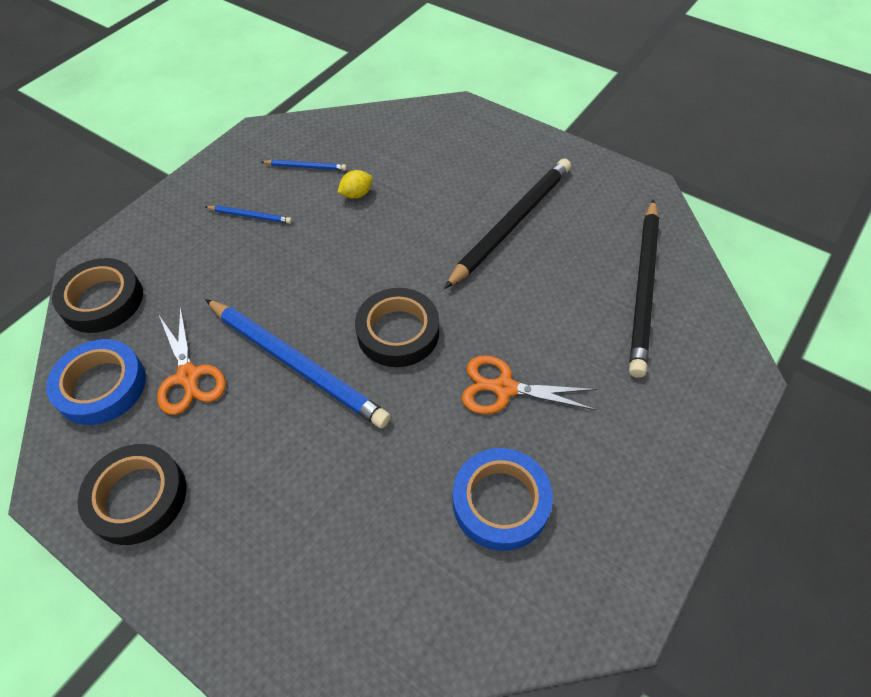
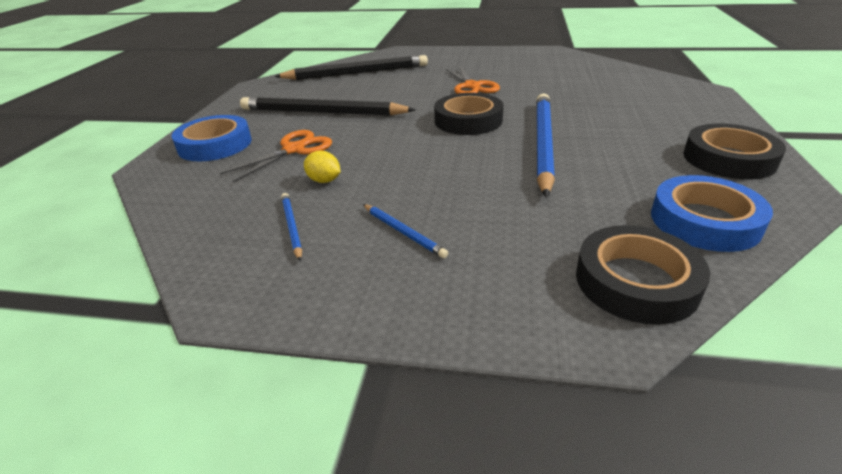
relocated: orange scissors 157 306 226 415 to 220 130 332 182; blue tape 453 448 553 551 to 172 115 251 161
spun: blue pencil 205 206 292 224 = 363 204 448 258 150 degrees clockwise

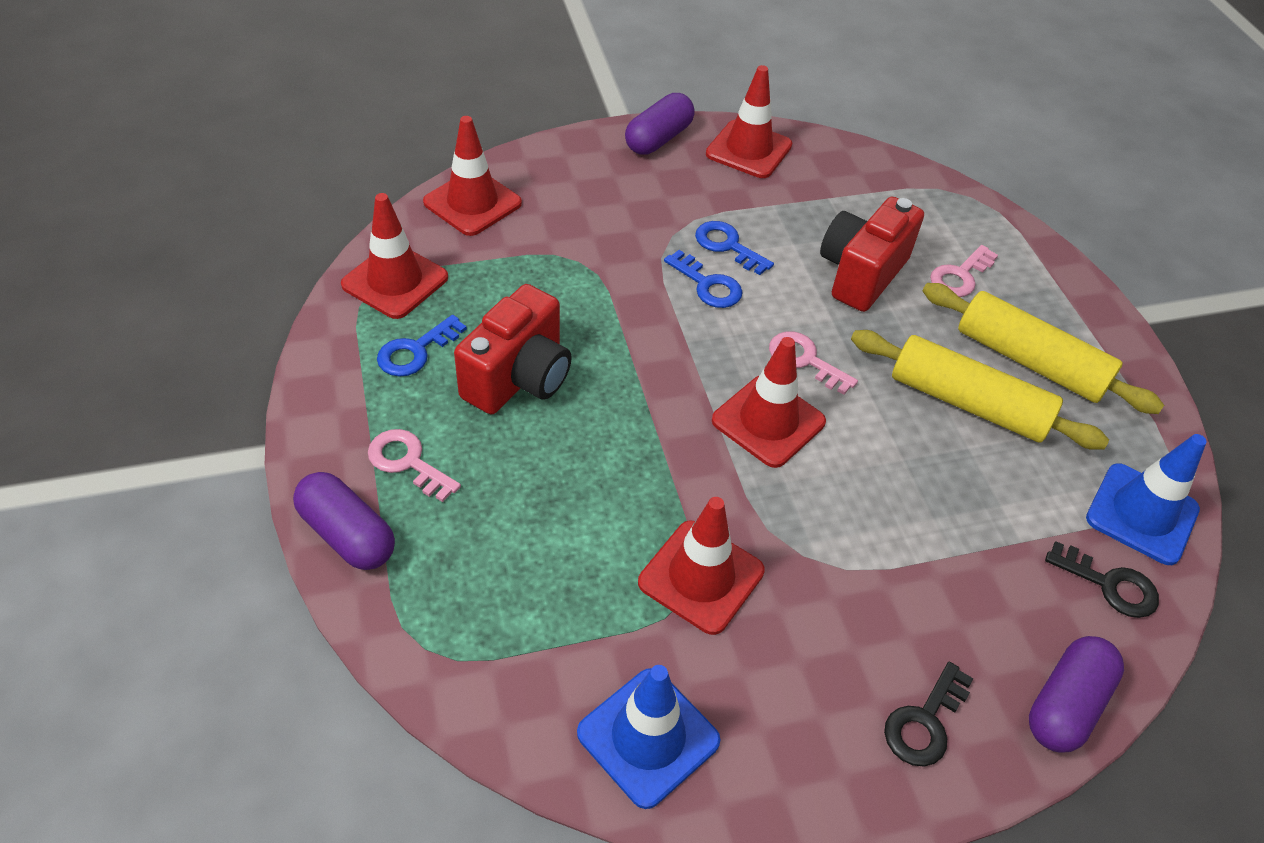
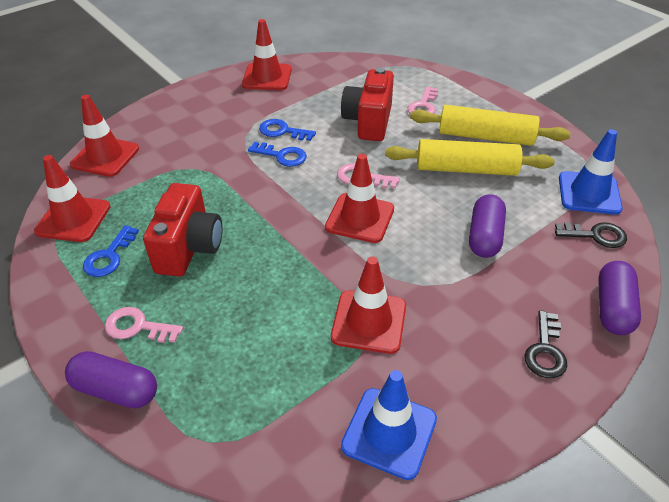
relocated: purple capsule 625 93 695 155 to 469 194 506 258

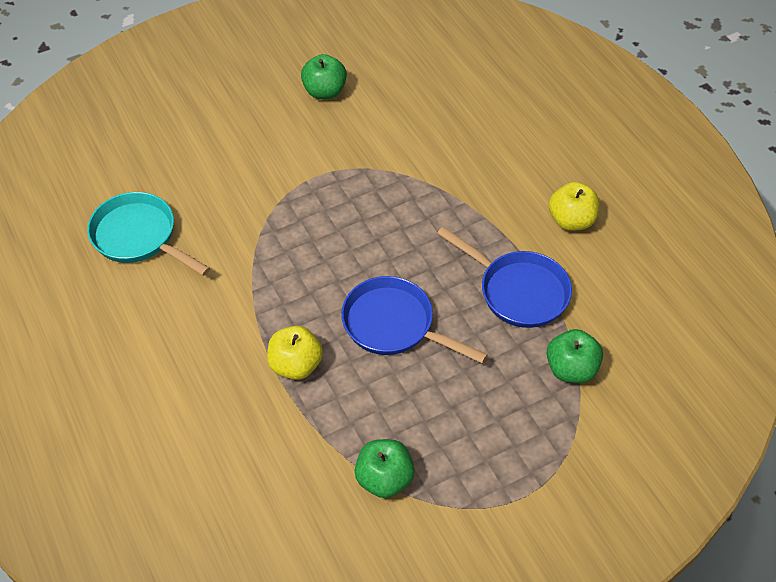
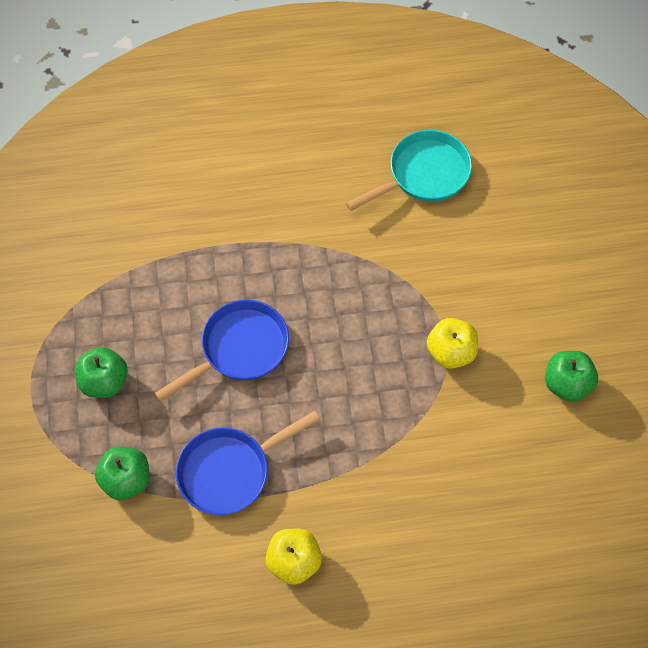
relocated: yellow apple 267 326 323 380 to 427 318 478 369; green apple 354 439 415 498 to 75 347 128 398

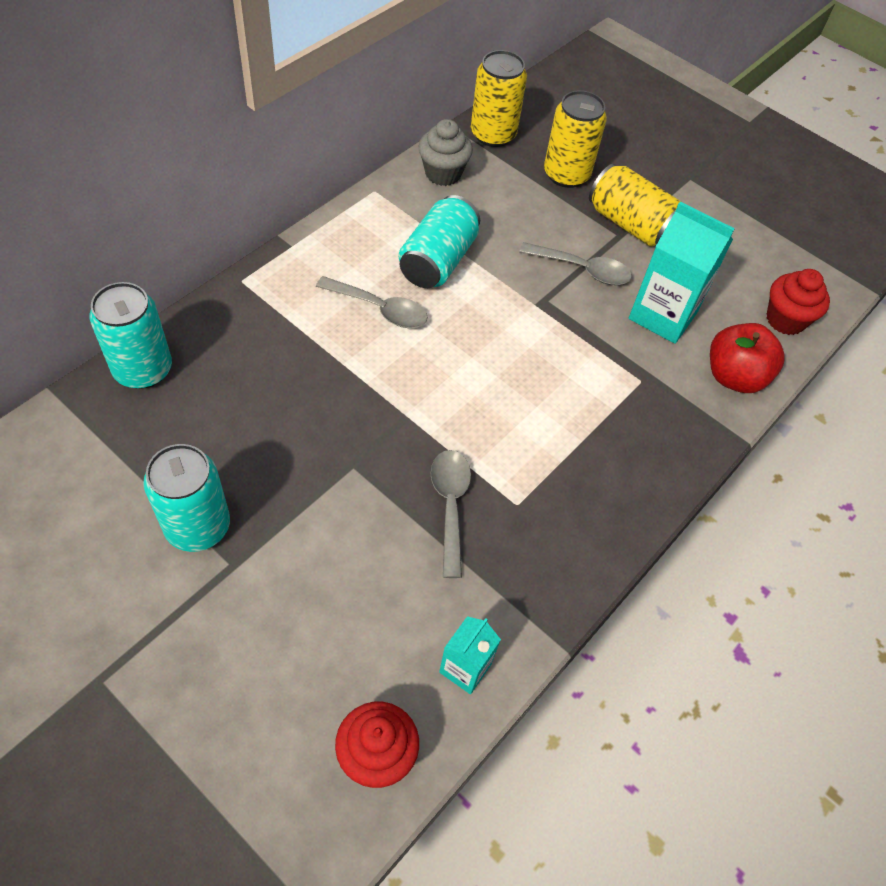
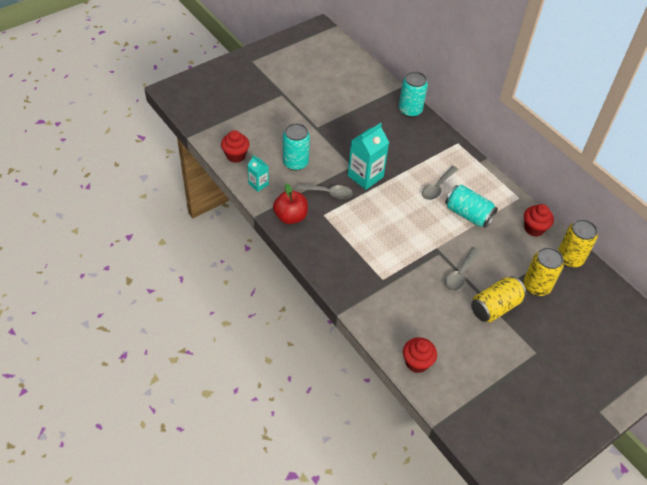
relocated: turquoise carton 629 202 735 344 to 348 123 389 190; red apple 710 323 785 393 to 273 183 308 224; turquoise can 143 444 230 552 to 283 123 310 171
colour: grey cupcake 419 119 473 186 to red cupcake 524 204 554 237

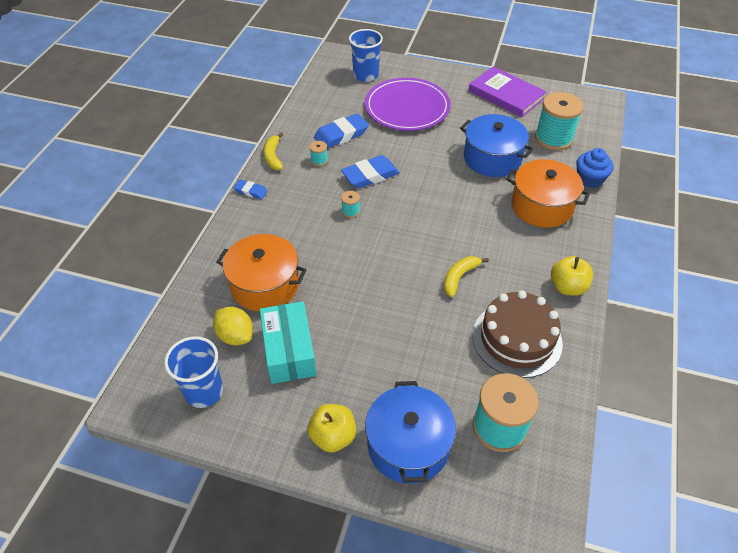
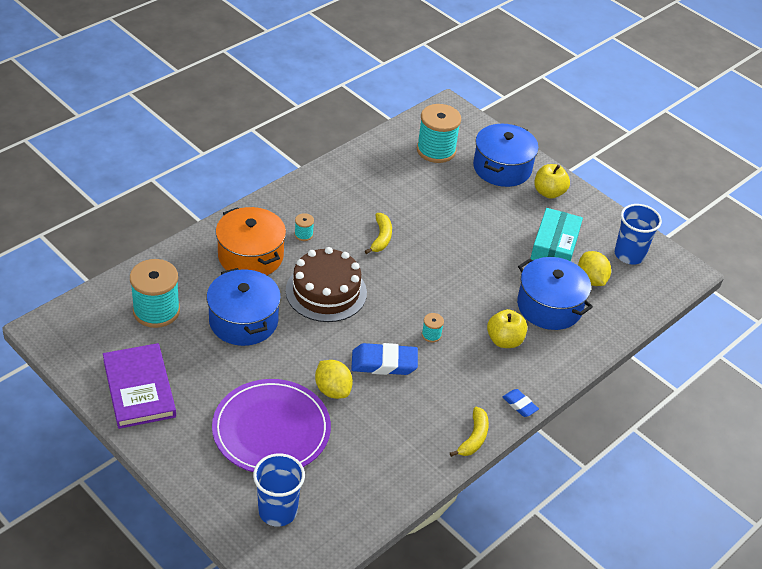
missing: blue eraser 314 113 369 149; blue cupcake 576 148 614 188
appeared: yellow lemon 315 360 353 399
relocated: turquoise spool 310 141 328 166 to 295 213 314 241; yellow apple 551 256 593 296 to 487 309 527 348; brown cake 473 290 563 378 to 286 247 367 322
colour: orange pot 217 234 307 312 to blue pot 517 257 593 330
spun: yellow banana 444 256 489 297 = 365 213 392 254 60 degrees counterclockwise

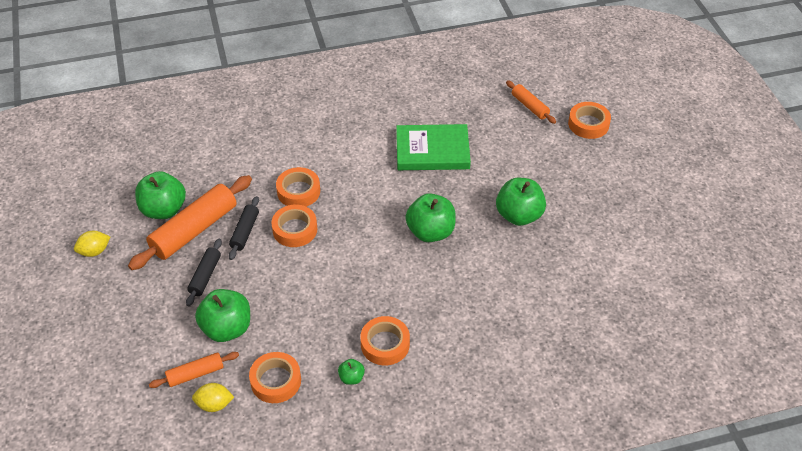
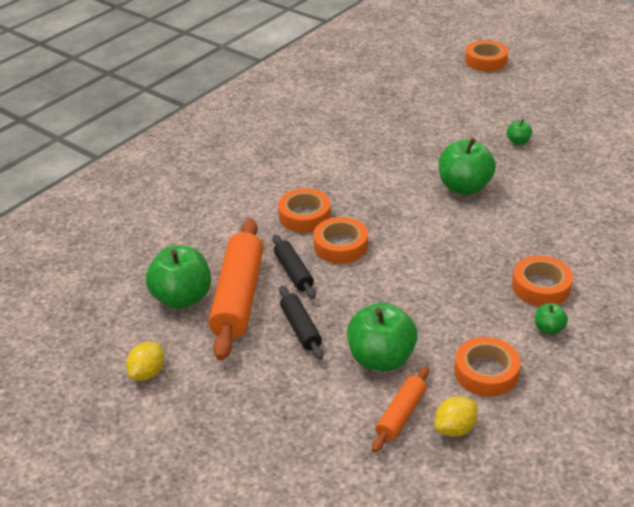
missing: orange rolling pin 506 80 556 124; green book 396 124 471 170
size: green apple 496 178 546 226 = 507 119 532 145 x0.47

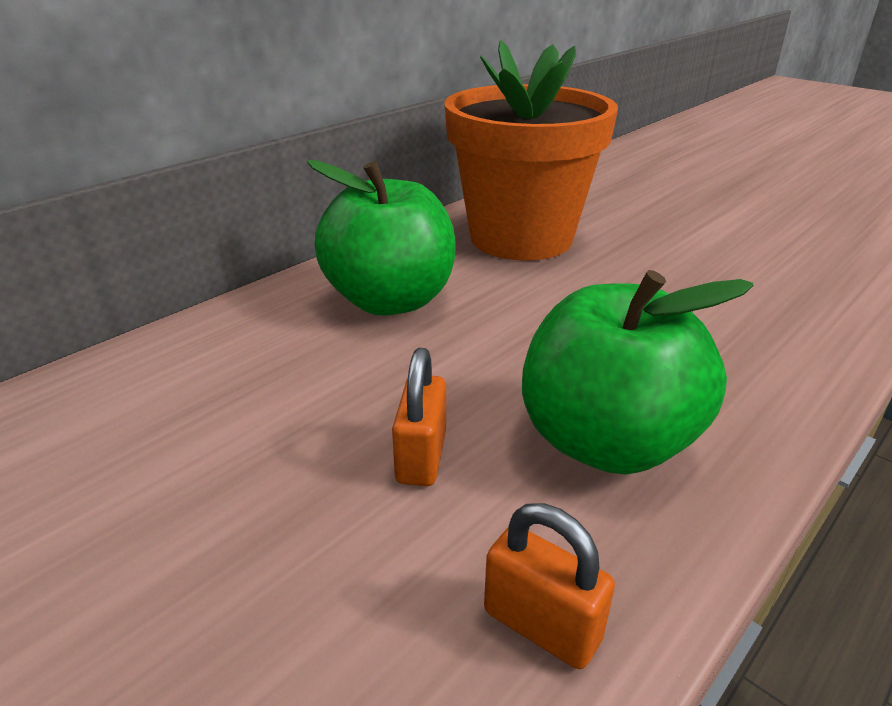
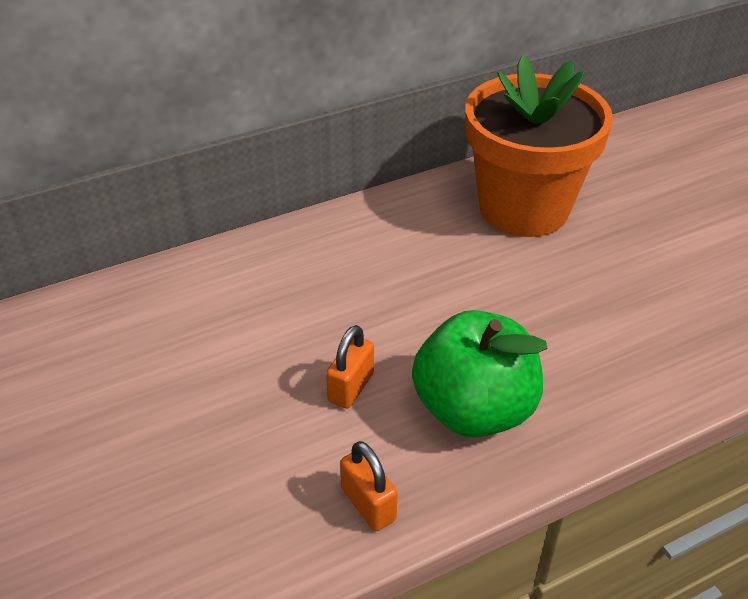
missing: green apple 307 160 456 316

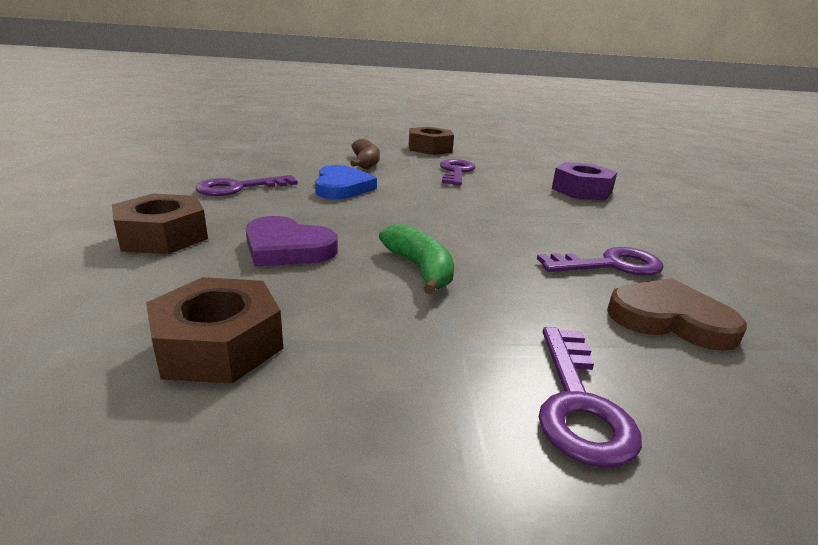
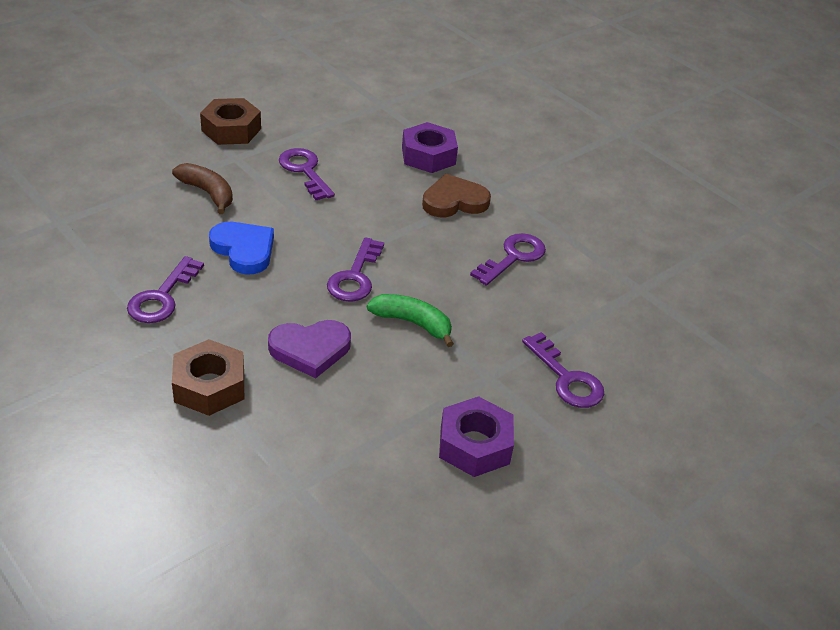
missing: brown nut 146 277 283 384
appeared: purple key 327 237 384 302; purple nut 439 396 514 477
relocated: brown heart 607 278 747 351 to 422 174 491 217

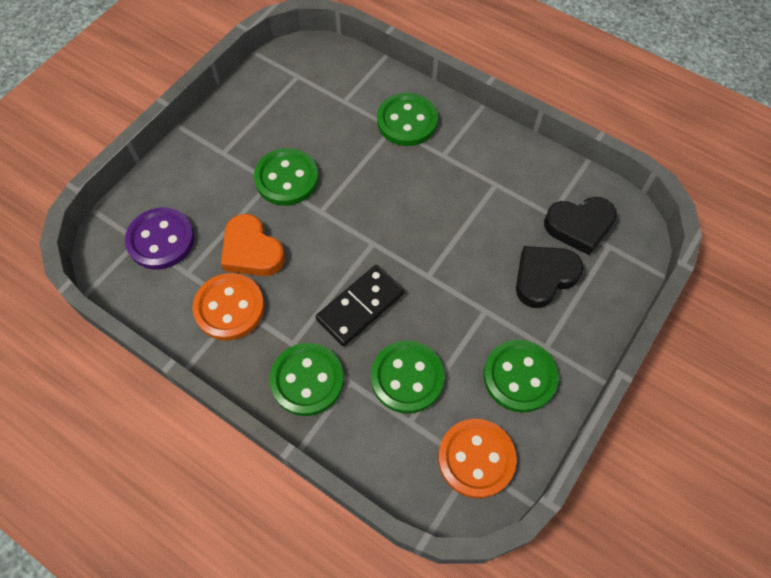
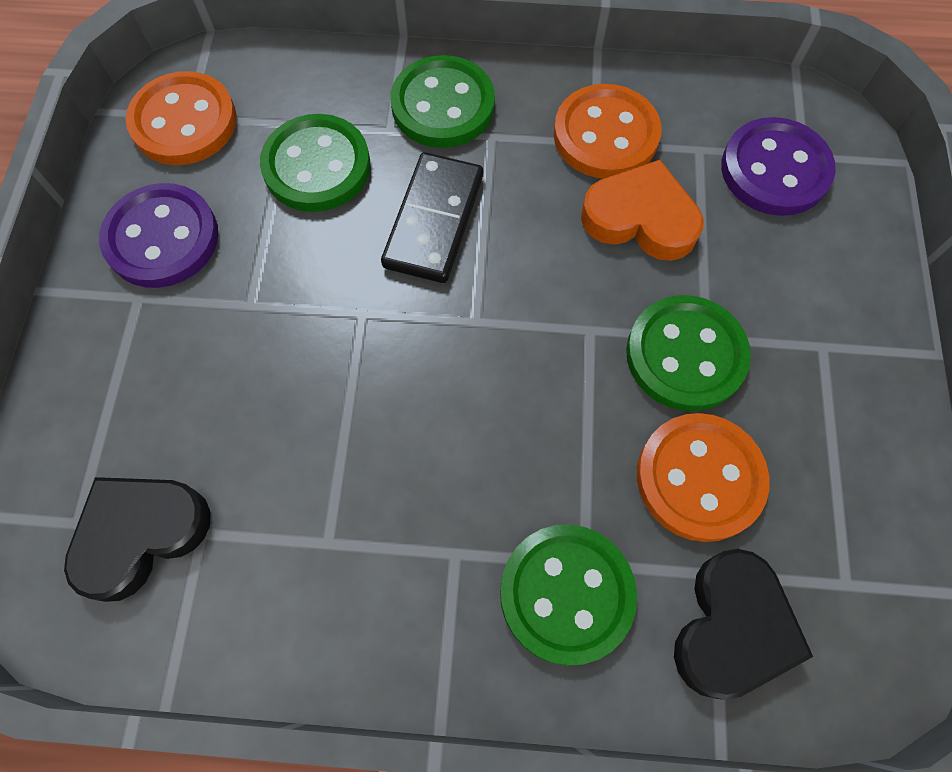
appeared: orange button 637 413 769 542
relocated: black heart 516 246 584 308 to 674 549 813 700
colour: green button 483 340 558 413 to purple button 99 183 218 288

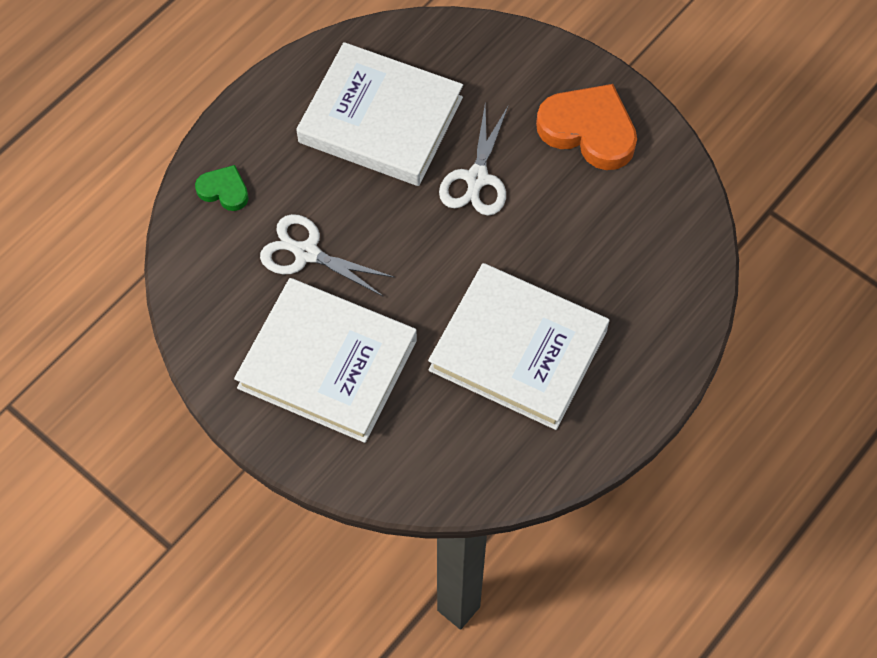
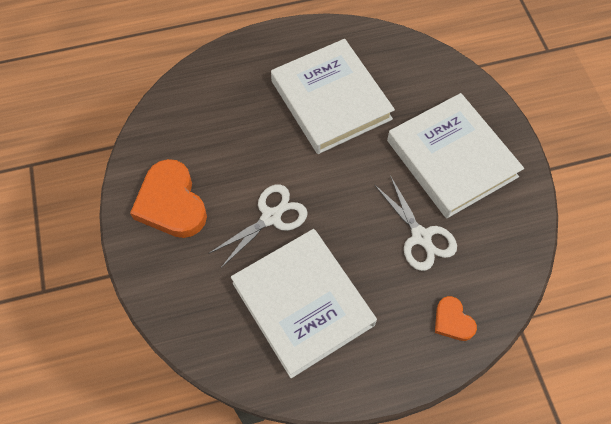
colour: green heart 195 165 249 211 to orange heart 435 296 477 341

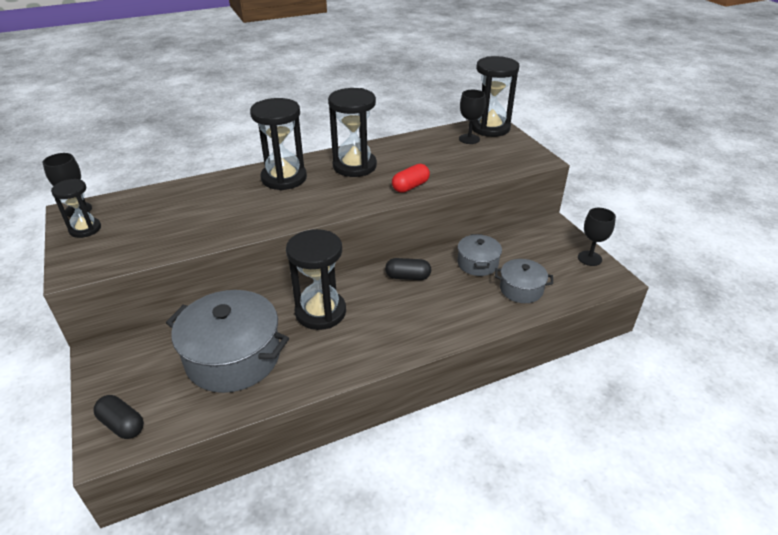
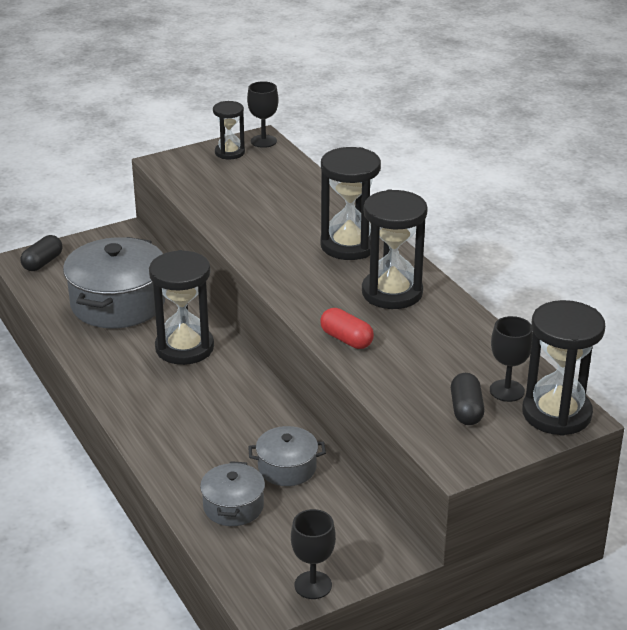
relocated: black capsule 385 258 431 280 to 451 373 484 425

